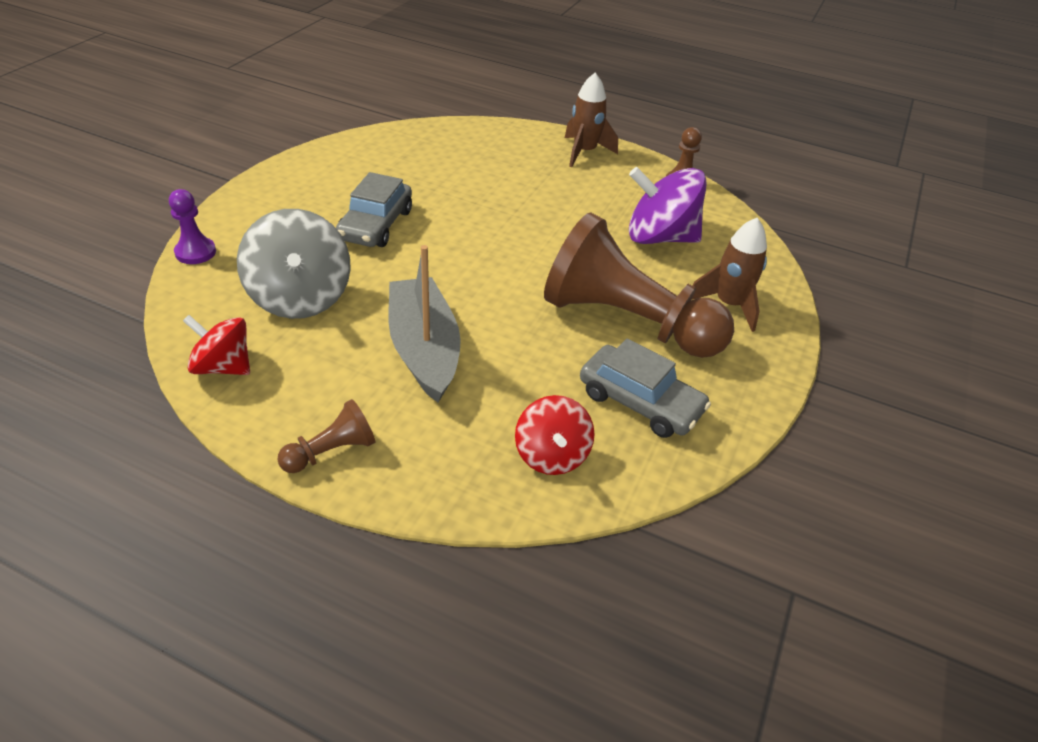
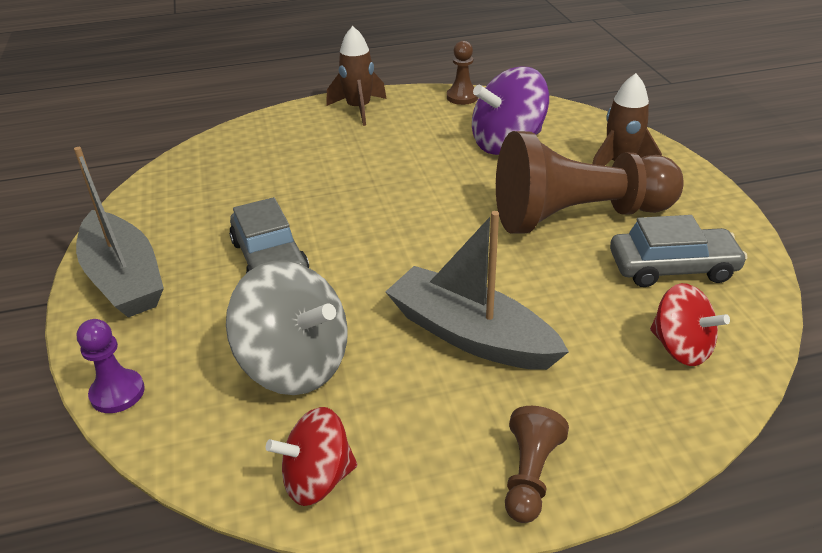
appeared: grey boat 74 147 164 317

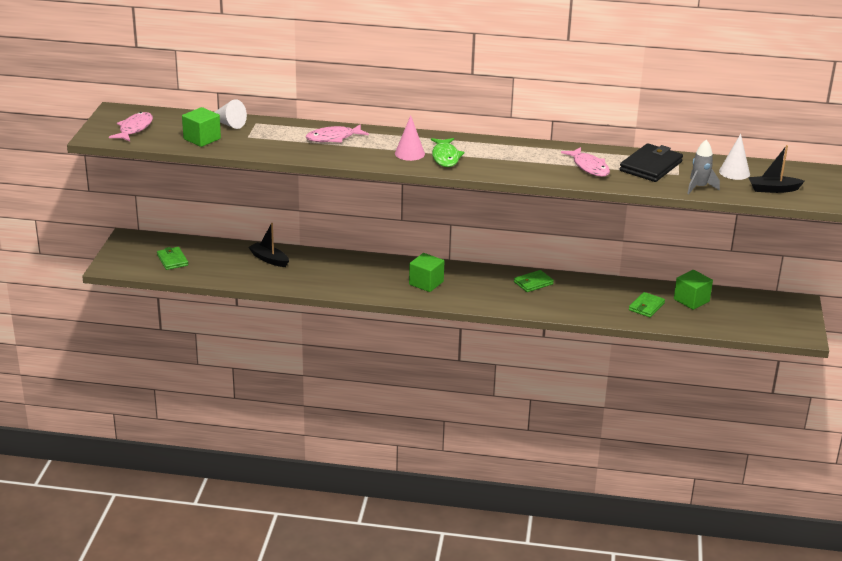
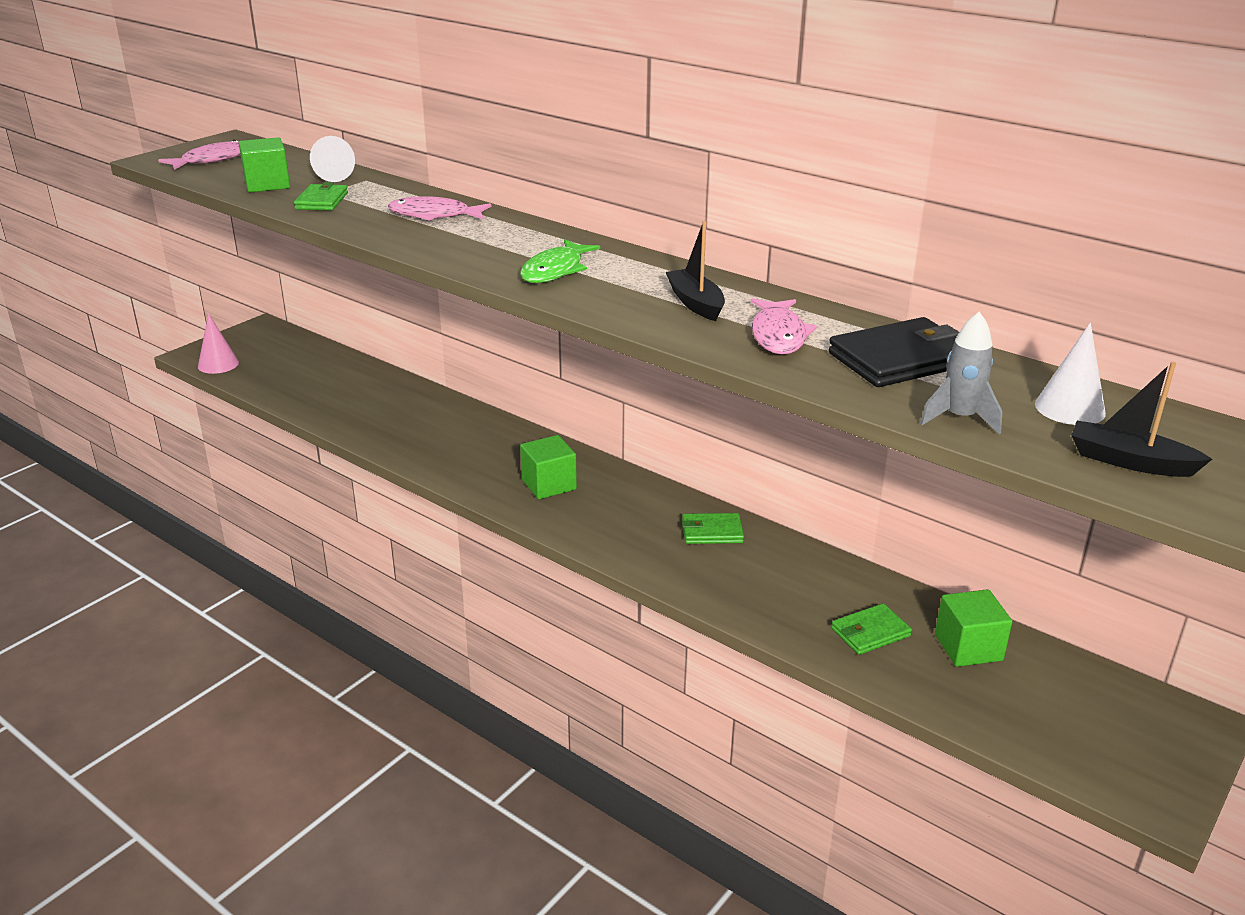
relocated: pink cone 395 115 425 161 to 198 314 239 374; black boat 248 223 289 267 to 666 221 725 321; green wallet 157 247 188 270 to 294 182 348 211

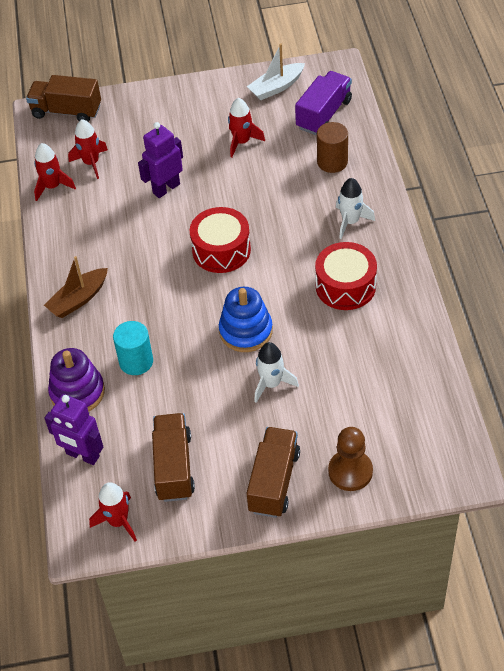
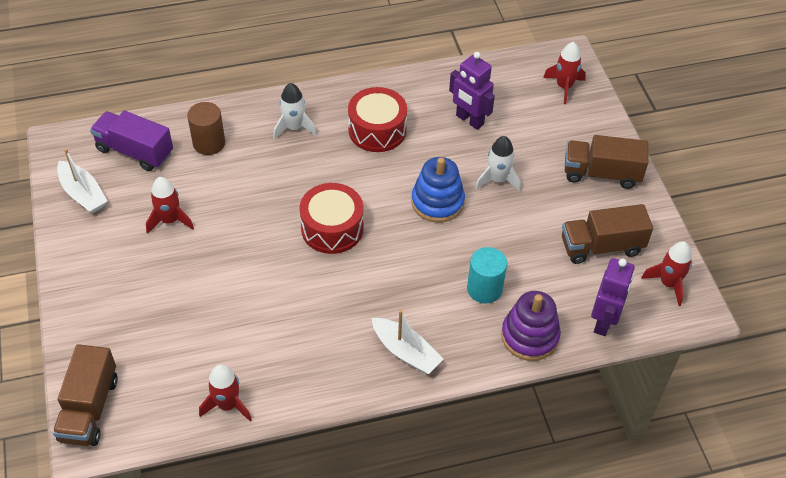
missing: brown pawn 328 427 373 491
relocated: red rocket 68 119 108 179 to 543 42 586 104; purple robot 138 122 183 198 to 449 52 495 130
colour: brown boat 44 256 108 318 to white boat 372 310 443 374

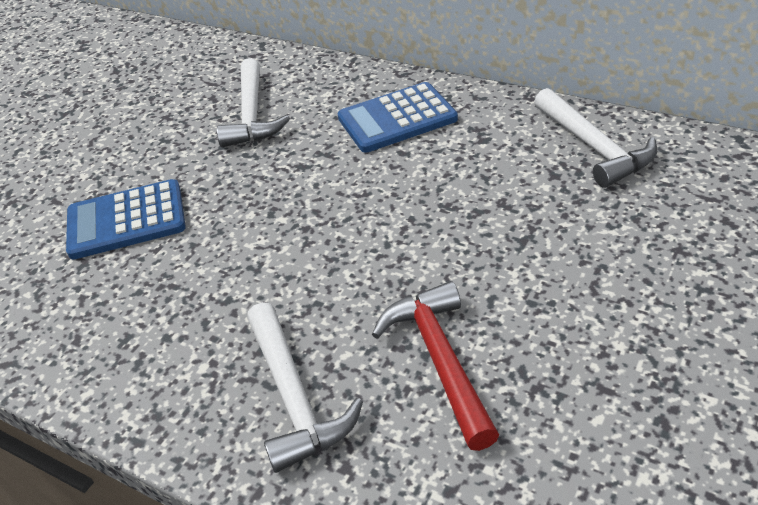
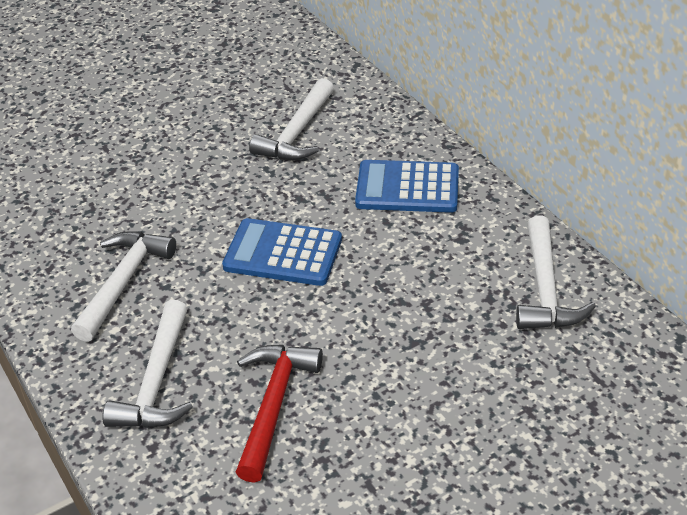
appeared: white hammer 71 231 176 342
relocated: blue calculator 66 179 186 259 to 222 218 342 286

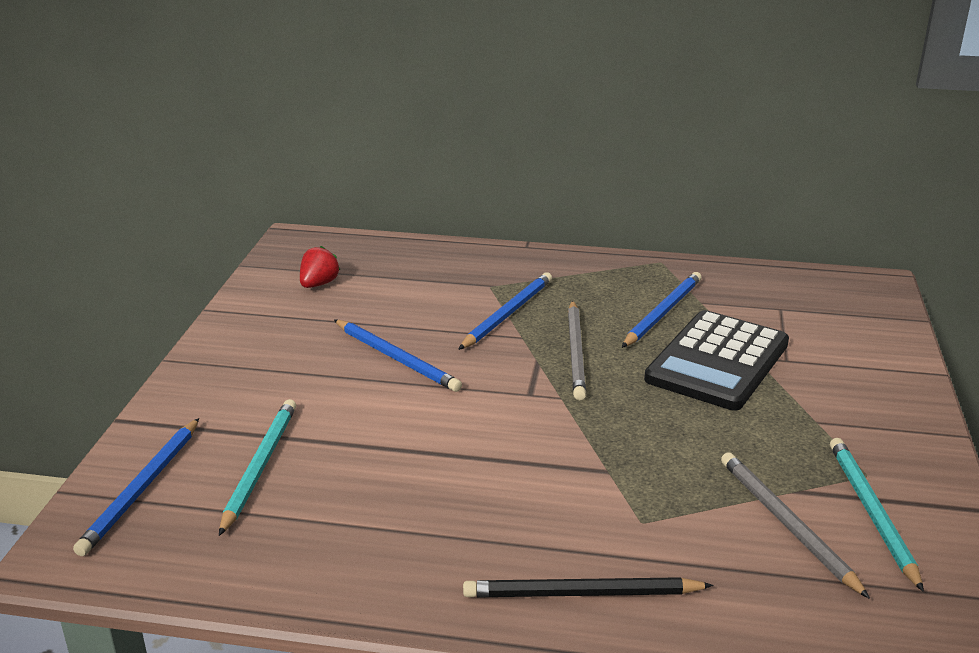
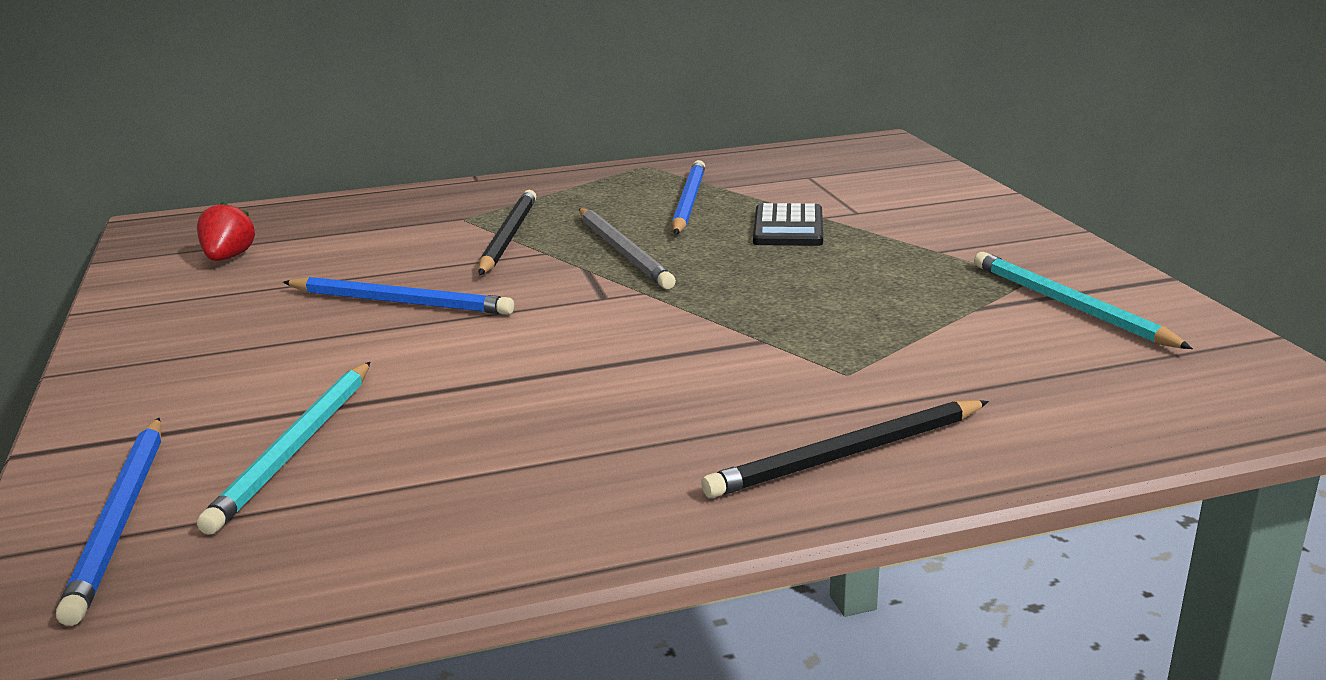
missing: grey pencil 721 452 870 599
colour: blue pencil 458 272 552 350 to black pencil 478 190 536 275
spun: turquoise pencil 219 399 296 536 = 197 362 370 535 150 degrees counterclockwise
size: black calculator 644 310 789 410 = 753 203 823 246 x0.56

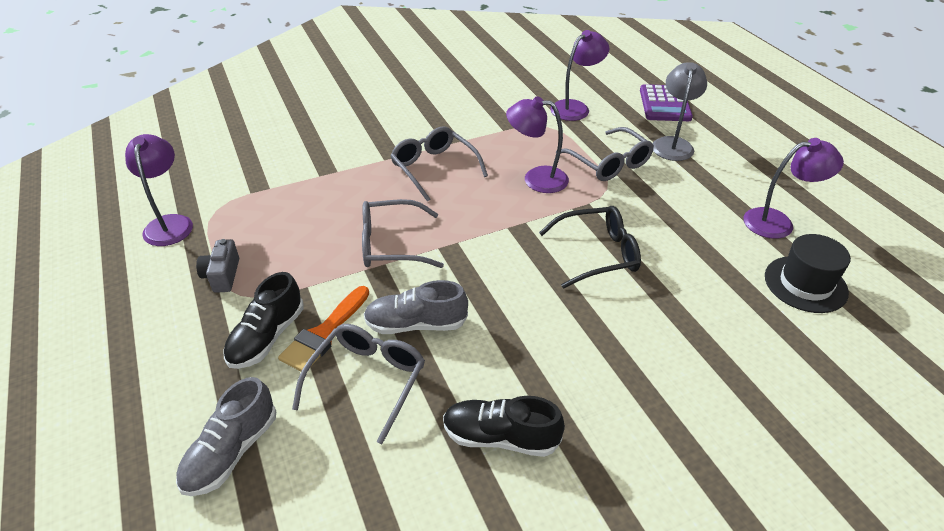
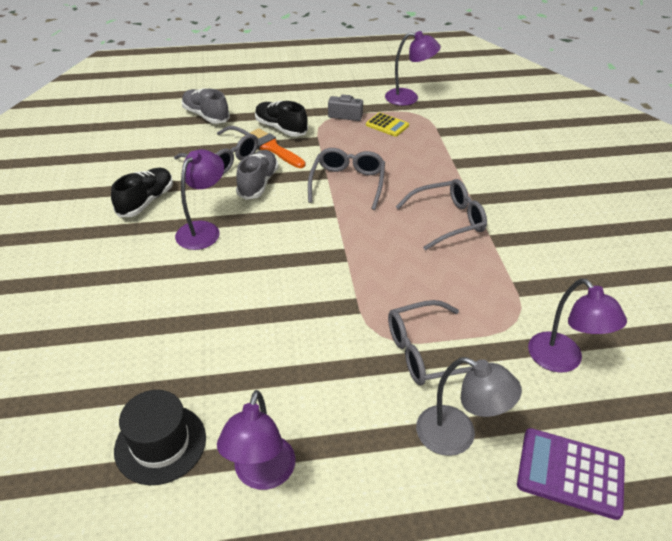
missing: black glasses 539 206 641 288
appeared: yellow calculator 366 113 409 137
relocated: purple lamp 506 96 569 193 to 175 149 224 250

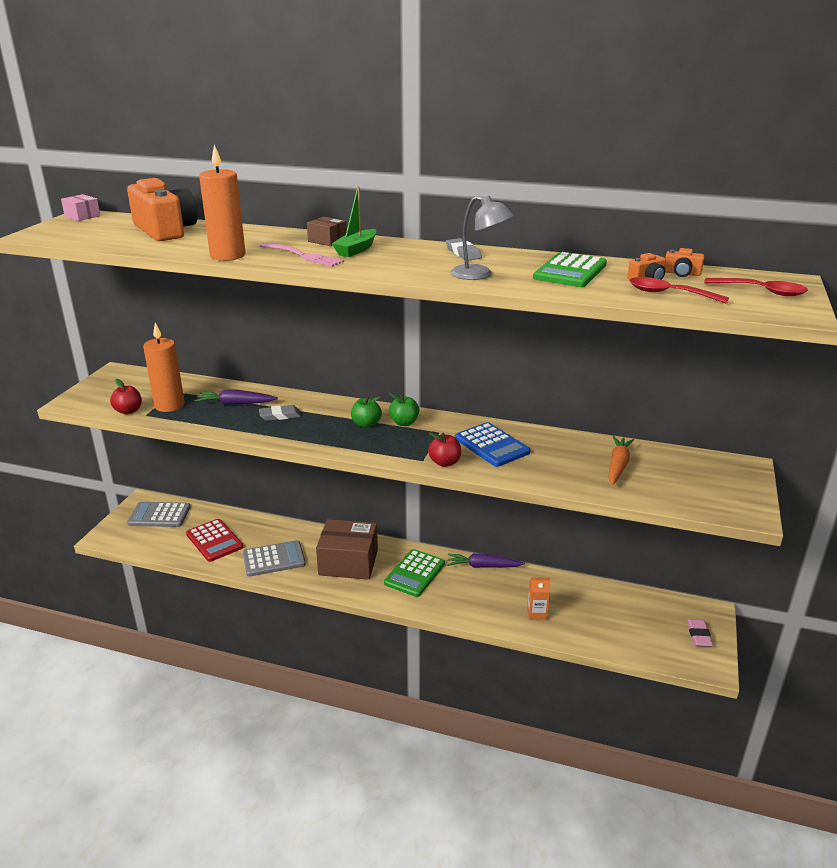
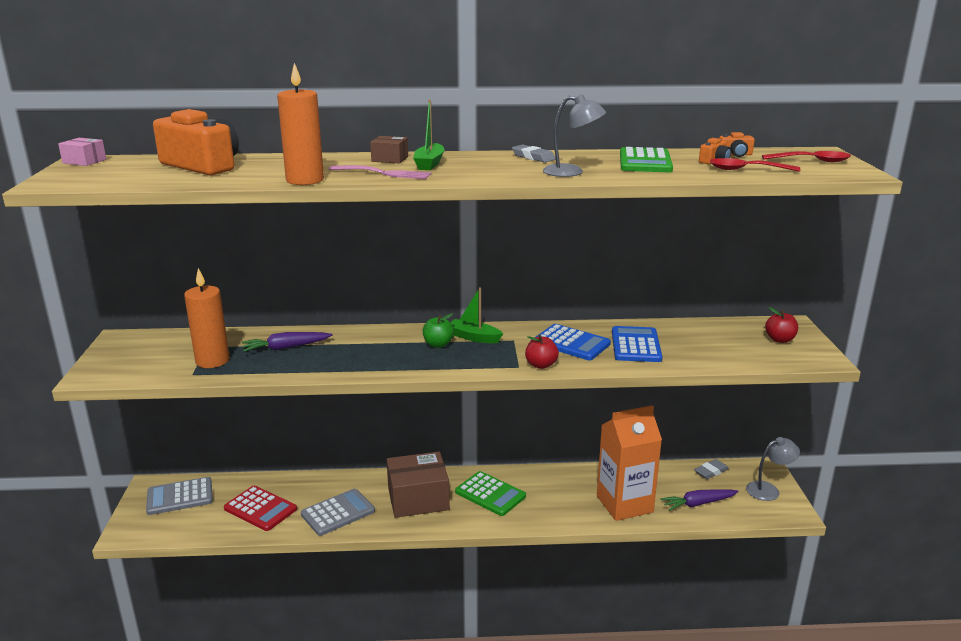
missing: orange carrot 608 436 634 486
appeared: blue calculator 612 326 662 362
relocated: red apple 110 379 142 415 to 765 307 798 343; grey eraser 259 405 301 421 to 694 459 729 479; purple carrot 447 553 525 568 to 660 489 739 511
exchanged: green apple 389 393 419 426 to green boat 450 287 503 343; pink eraser 687 619 713 647 to grey lamp 746 437 800 501
spun: green calculator 384 549 445 597 = 455 471 526 516 60 degrees counterclockwise
size: orange carton 527 577 550 620 = 597 405 662 521 x2.37

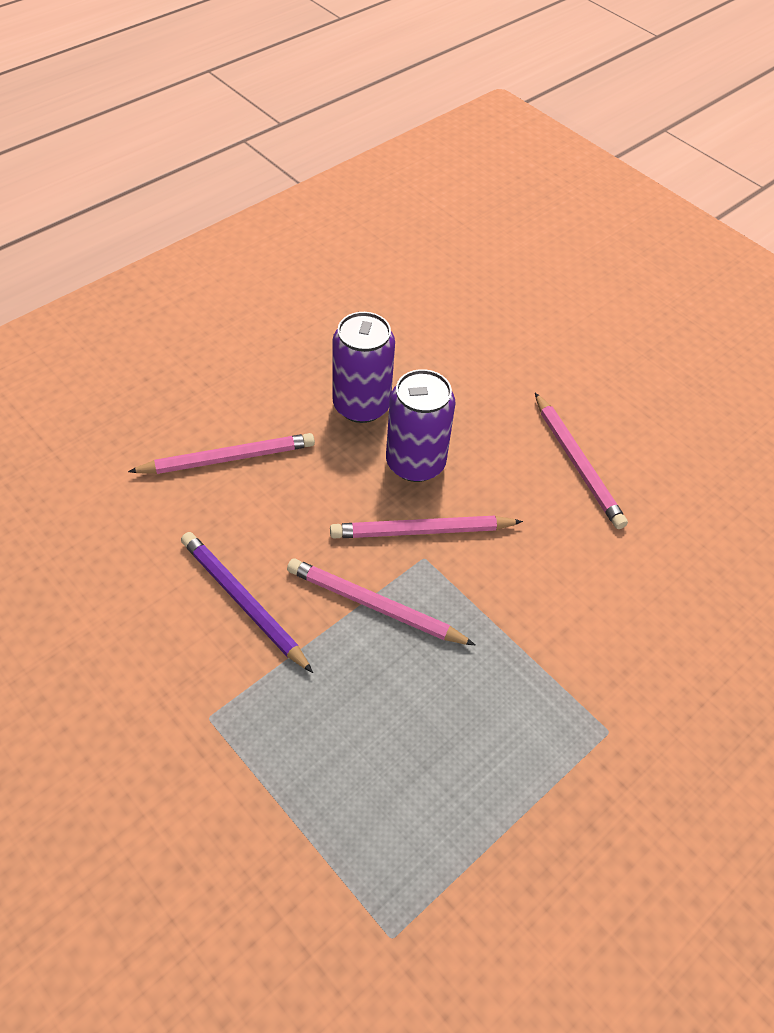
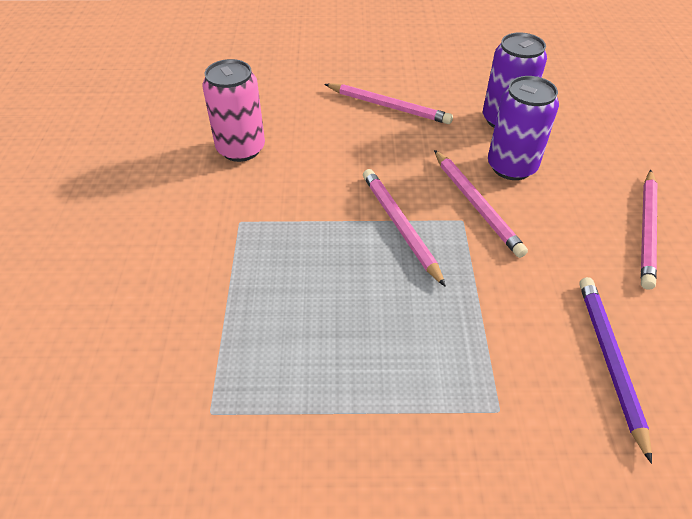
appeared: pink can 202 59 265 162
relocated: purple pencil 181 532 313 673 to 579 277 652 464
spun: pink pencil 330 516 523 539 = 434 150 528 258 150 degrees counterclockwise

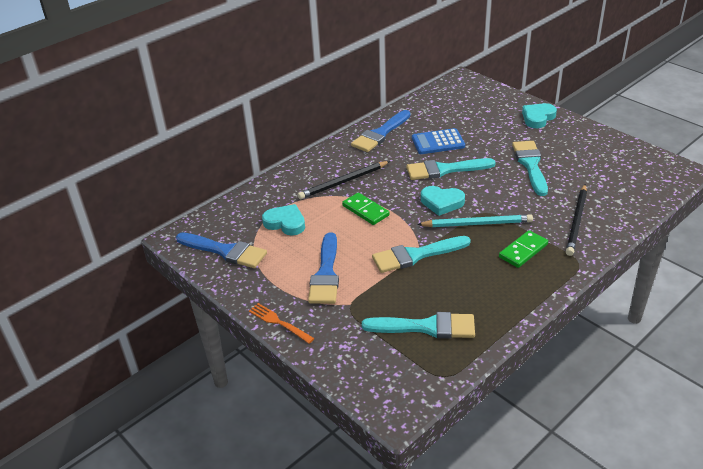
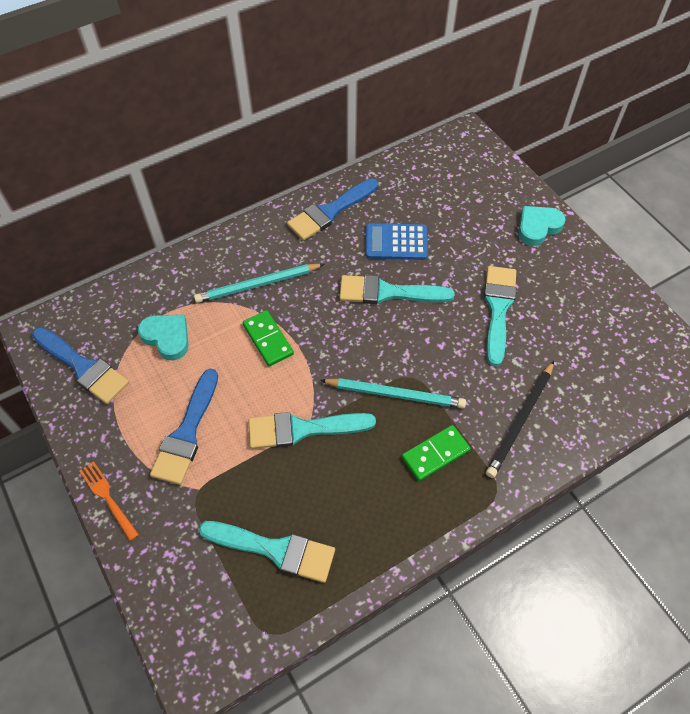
missing: turquoise heart 421 186 465 216
colour: black pencil 298 161 390 199 to turquoise pencil 194 264 324 303

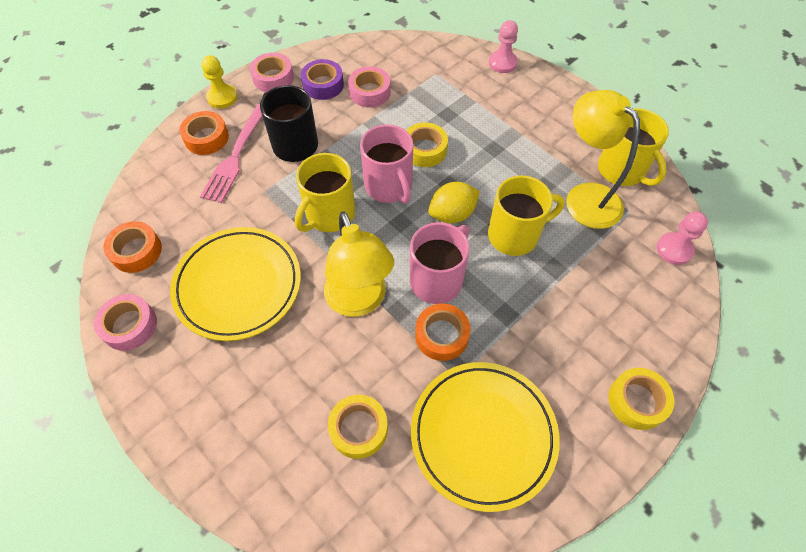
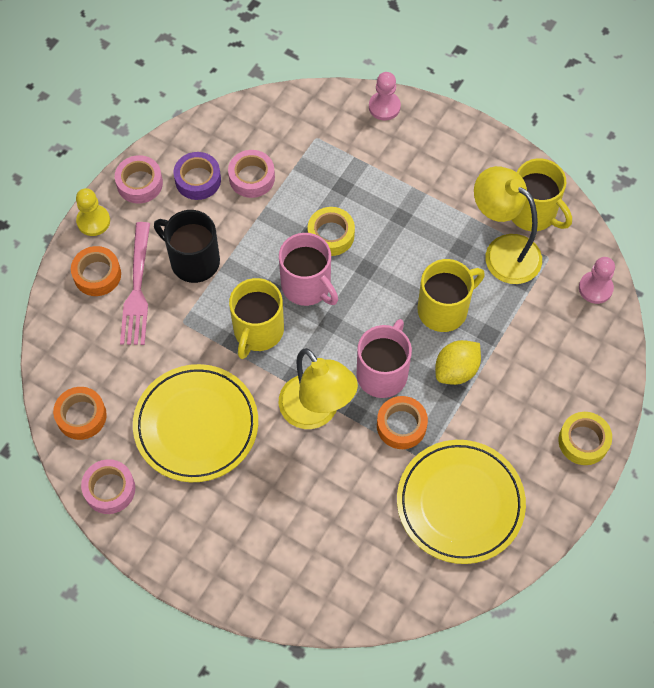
missing: yellow tape 328 394 388 459
relocated: yellow lemon 428 182 480 223 to 435 340 481 385

